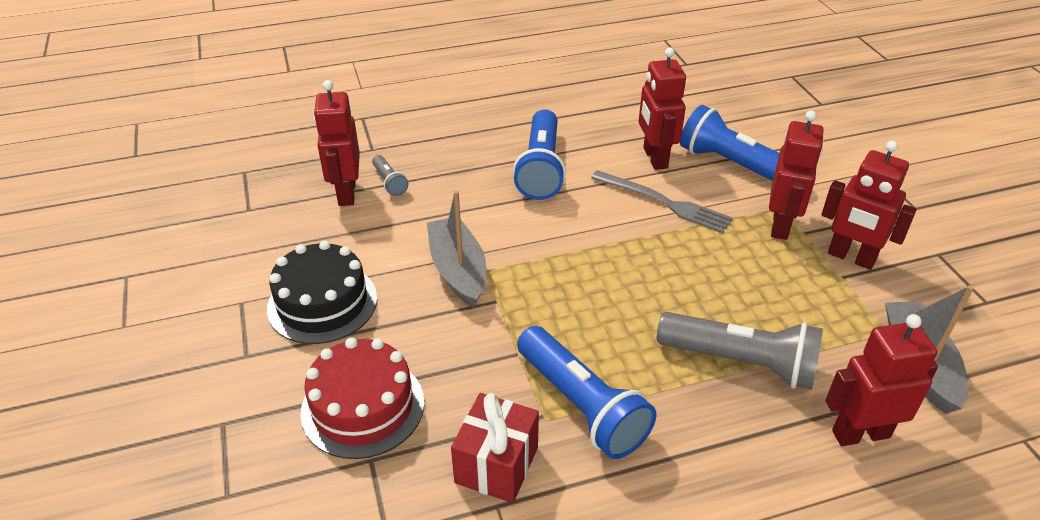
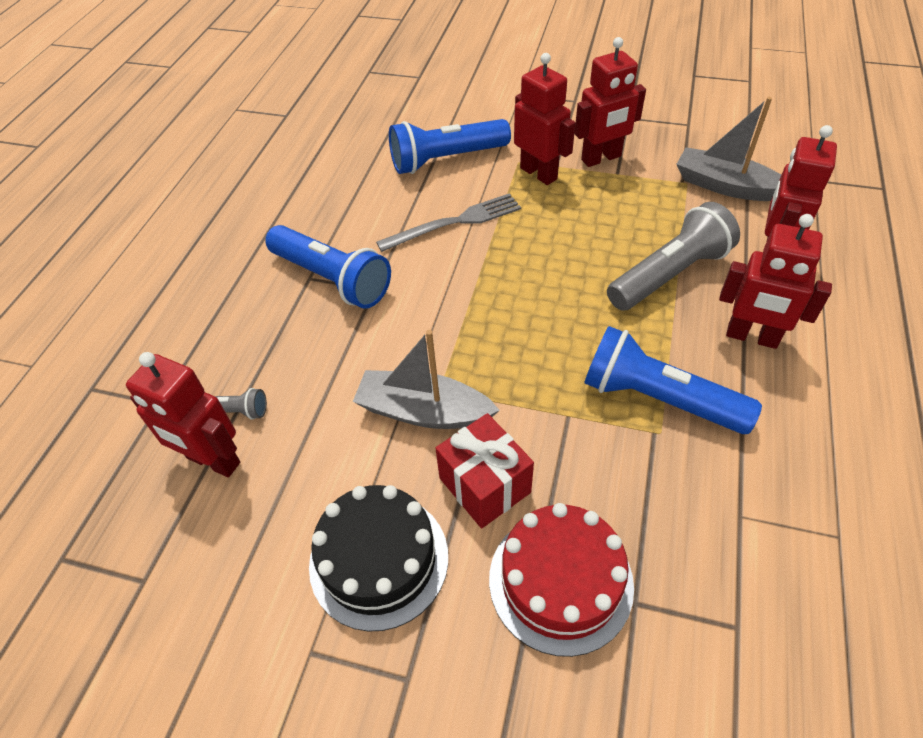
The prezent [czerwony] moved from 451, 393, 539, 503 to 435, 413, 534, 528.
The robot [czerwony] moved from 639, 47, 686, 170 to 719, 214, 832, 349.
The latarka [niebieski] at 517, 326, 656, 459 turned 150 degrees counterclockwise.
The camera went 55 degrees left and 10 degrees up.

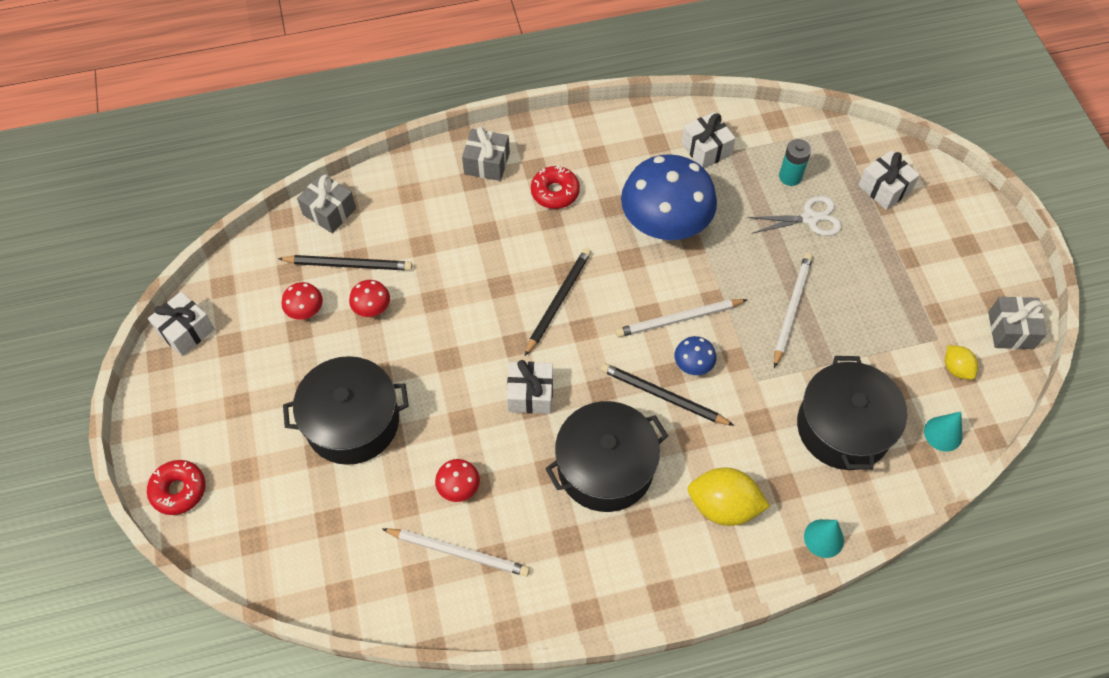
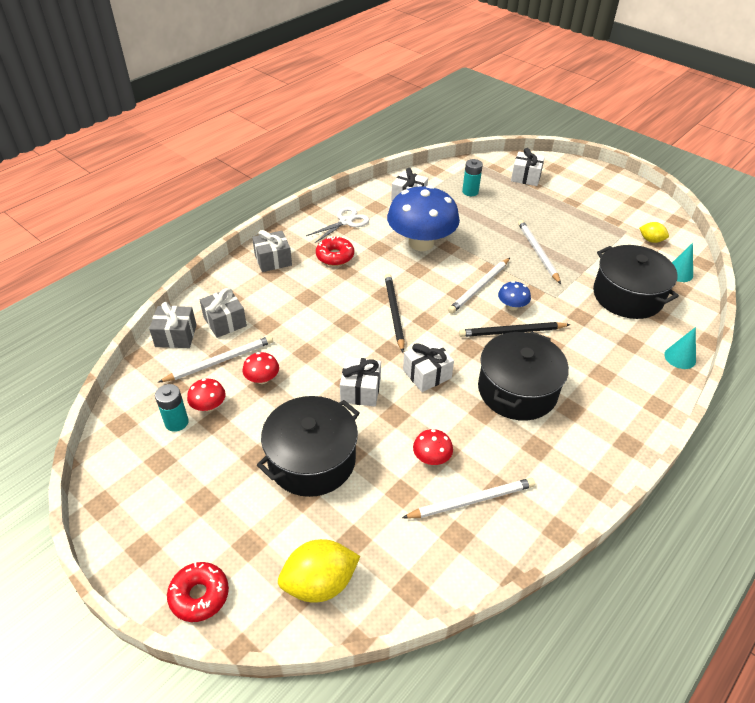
The bateria [turkusowy] at 155, 384, 189, 432 appeared.
The prezent [biały] moved from 148, 292, 215, 356 to 340, 357, 381, 407.
The cytryna [żółty] moved from 688, 468, 770, 526 to 278, 539, 361, 603.
The nożyczki [biały] moved from 748, 196, 842, 236 to 306, 207, 369, 243.
The prezent [szary] moved from 988, 296, 1047, 349 to 200, 288, 247, 338.
The ołówek [czarny] at 278, 255, 412, 271 became the ołówek [biały] at 159, 336, 273, 382.
The camera went 35 degrees left and 15 degrees down.

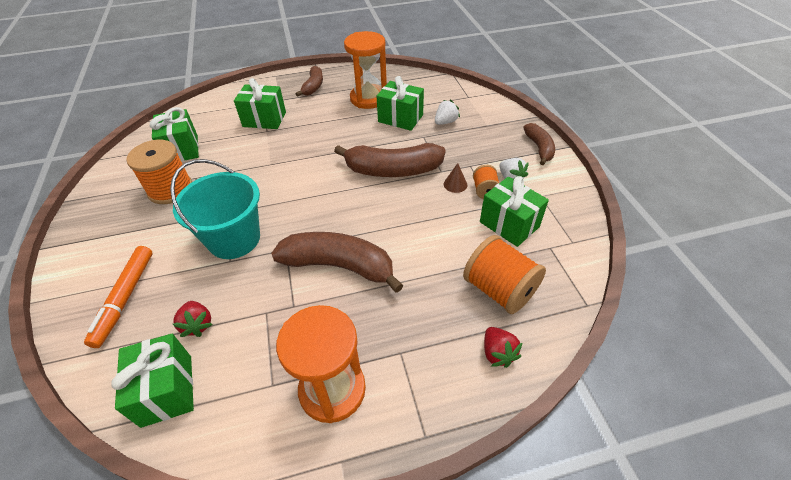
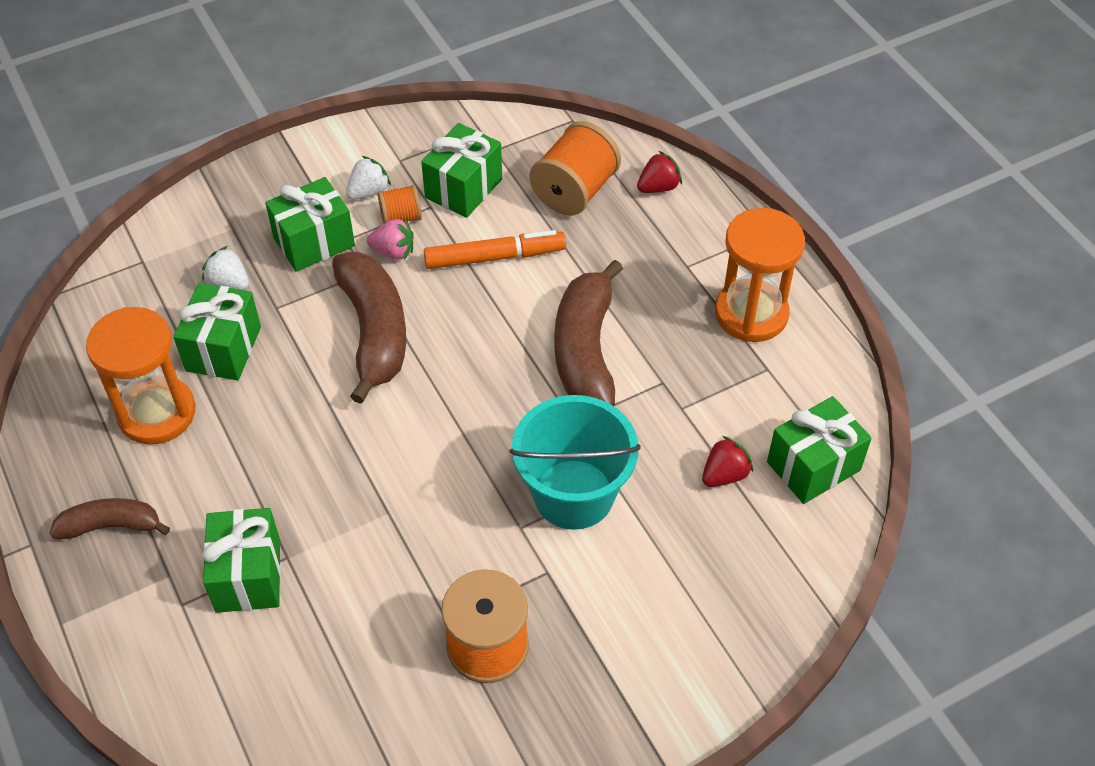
The banan [brązowy] at 523, 123, 555, 165 disappeared.
The flamaster [pomarańczowy] moved from 84, 246, 153, 348 to 424, 230, 566, 269.
The prezent [zielony] moved from 150, 107, 199, 161 to 265, 177, 355, 272.
The stożek [brązowy] at 444, 163, 467, 193 was replaced by the truskawka [różowy] at 367, 218, 414, 260.
The camera went 105 degrees left and 5 degrees up.

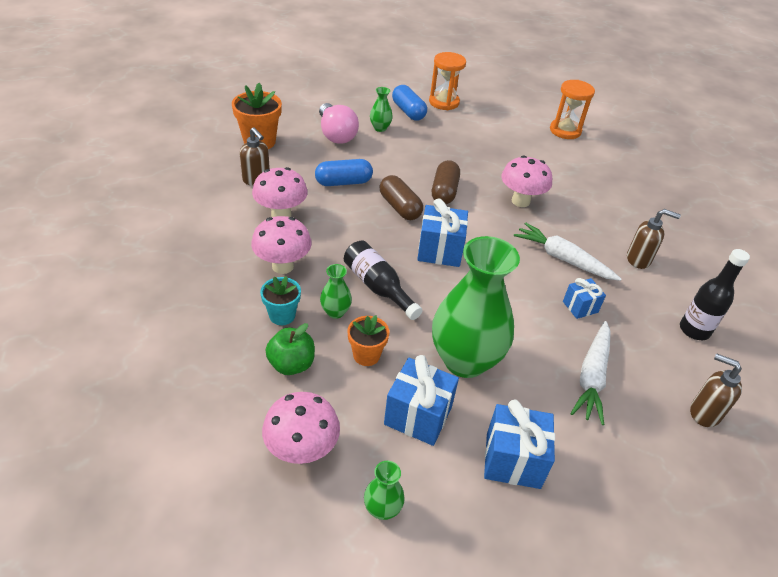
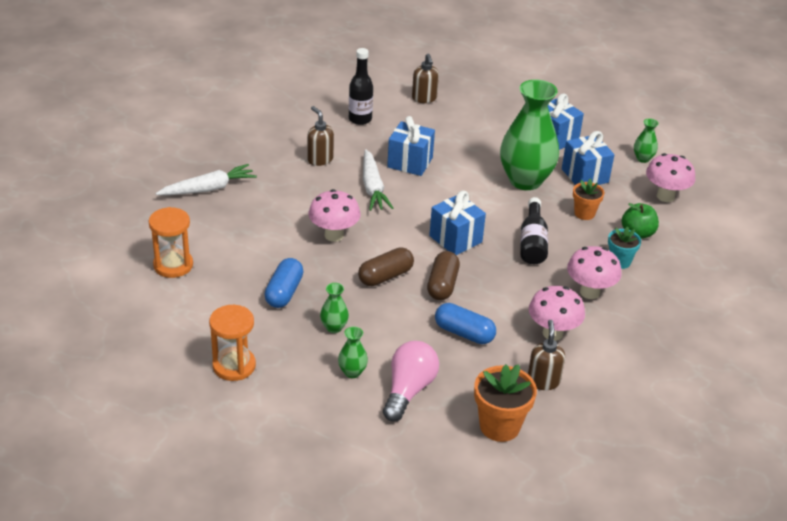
The wazon [zielony] moved from 320, 264, 352, 319 to 320, 283, 349, 333.
The kapsułka [niebieski] moved from 392, 85, 427, 121 to 264, 258, 304, 308.
The marchewka [biały] moved from 570, 321, 611, 425 to 156, 164, 257, 195.
The prezent [niebieski] at 563, 278, 606, 319 changed to 1.69 times the size.
The camera went 135 degrees left and 5 degrees down.

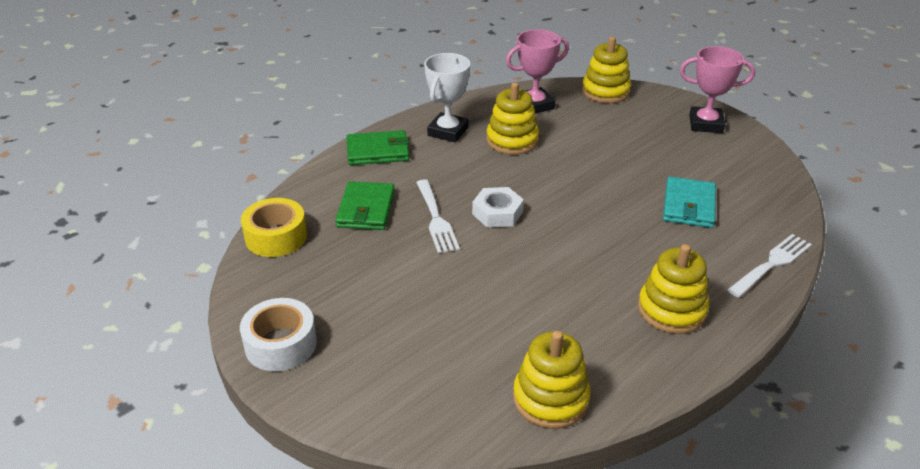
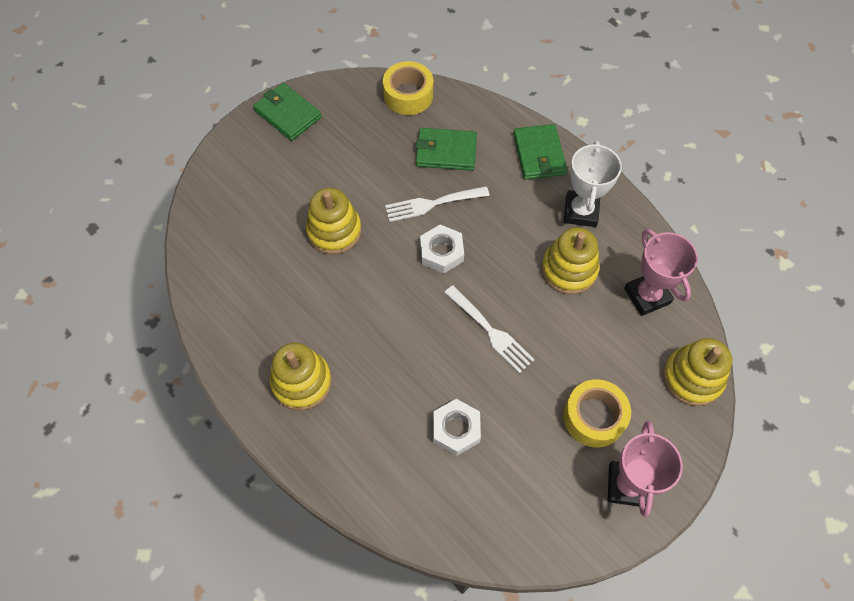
The taśma klejąca [żółty] at 563, 379, 631, 448 appeared.
The zabawka nakładanka [żółty] moved from 513, 331, 590, 429 to 306, 188, 362, 254.
The widelec [biały] moved from 728, 234, 812, 298 to 444, 285, 534, 374.
The taśma klejąca [biały] at 240, 298, 317, 371 was replaced by the portfel [zielony] at 253, 83, 322, 141.
The portfel [turkusowy] at 663, 177, 716, 228 was replaced by the nakrętka [biały] at 433, 399, 481, 456.
The puchar [biały] at 424, 53, 470, 143 turned 75 degrees clockwise.
The camera went 90 degrees right and 25 degrees up.

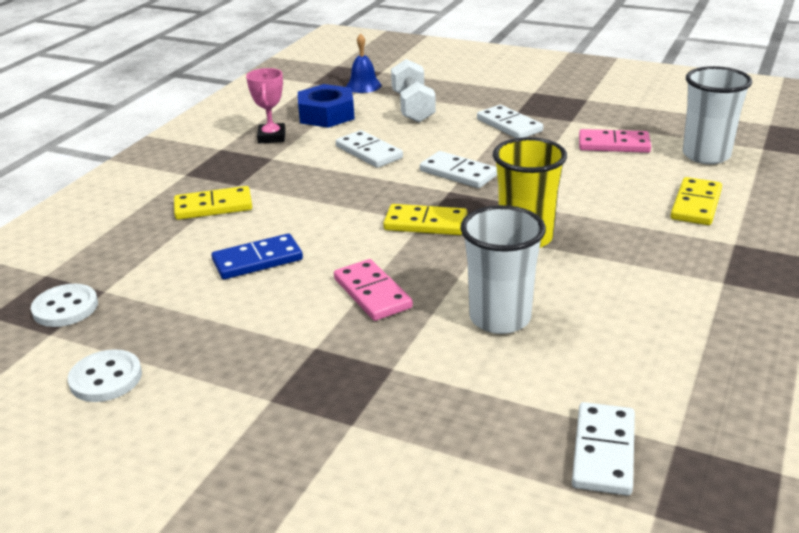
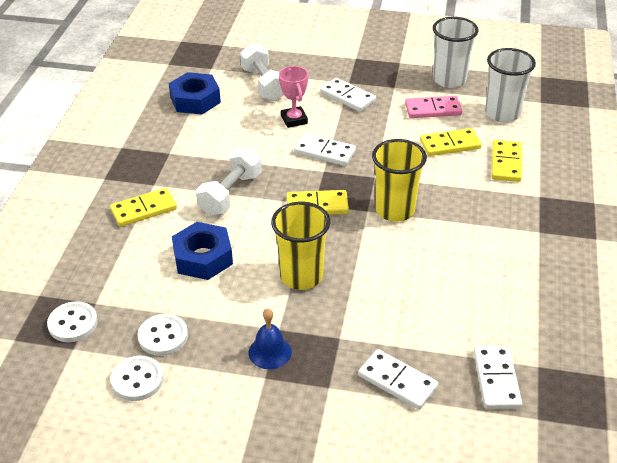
The guzik [biały] at 138, 314, 188, 356 appeared.
The hantel [biały] at 196, 147, 262, 215 appeared.
The kostka domina [żółty] at 420, 128, 482, 156 appeared.
The puchar [różowy] moved from 246, 68, 285, 144 to 279, 66, 308, 128.
The kostka domina [biały] moved from 336, 130, 403, 168 to 358, 349, 438, 410.
The dzwonek [niebieski] moved from 346, 33, 381, 93 to 249, 308, 292, 369.
The szklanka [biały] moved from 460, 205, 546, 334 to 433, 17, 479, 88.
The kostka domina [niebieski] at 211, 234, 303, 279 was replaced by the nakrętka [niebieski] at 172, 222, 233, 280.
The kostka domina [różowy] at 334, 259, 413, 321 was replaced by the szklanka [żółty] at 271, 202, 330, 290.
The camera went 15 degrees left and 10 degrees up.

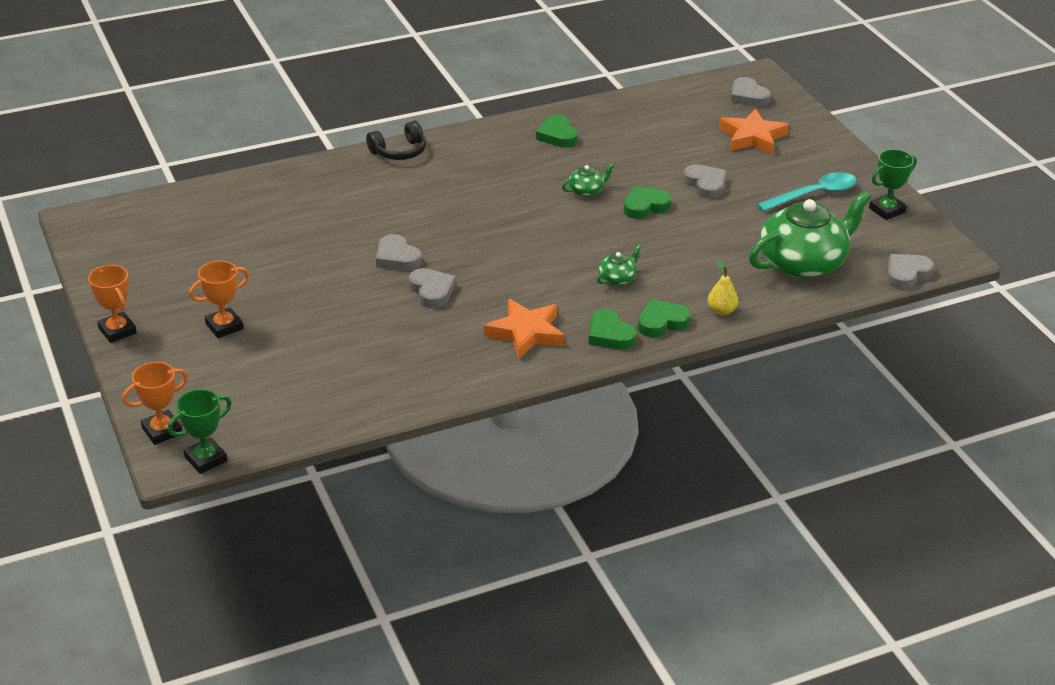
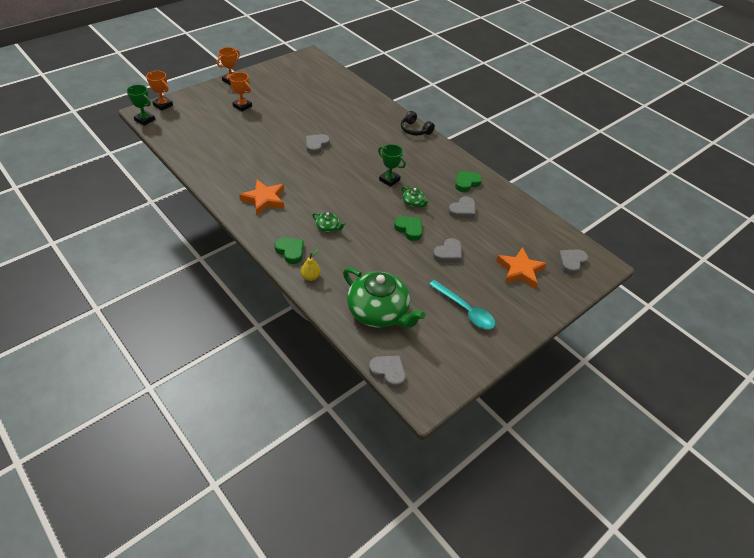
The serce [zielony] at 589, 309, 637, 350 disappeared.
The serce [szary] moved from 409, 268, 456, 308 to 448, 196, 475, 219.
The puchar [zielony] moved from 869, 149, 916, 220 to 378, 144, 406, 187.
The camera went 70 degrees right and 10 degrees up.

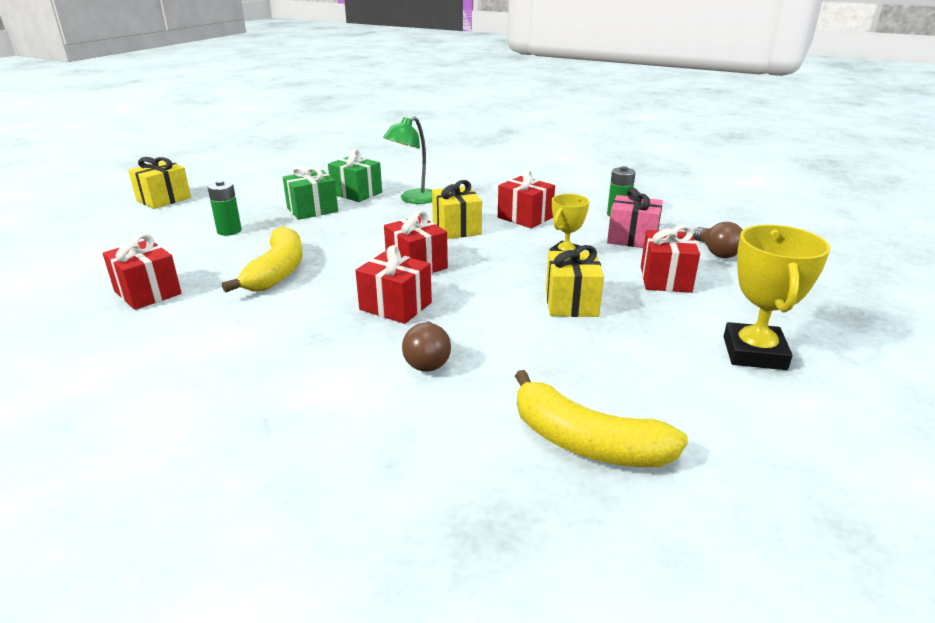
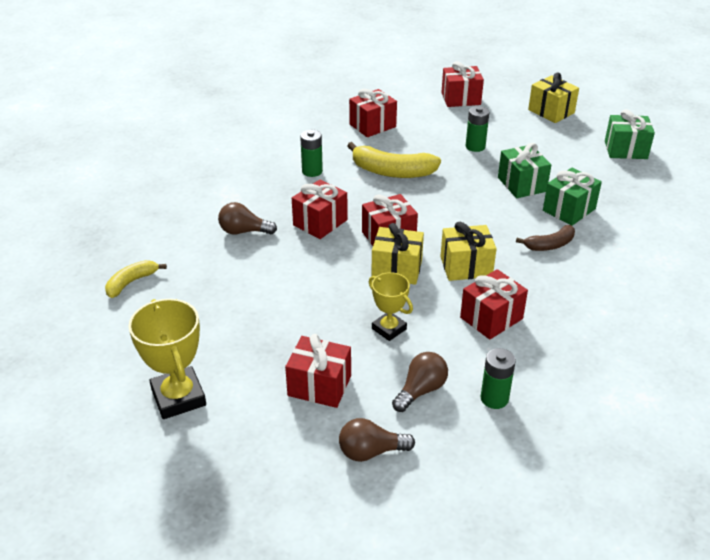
The bateria [zielony] at 300, 130, 323, 177 appeared.
The prezent [czerwony] at 441, 61, 484, 107 appeared.
The prezent [zielony] at 605, 109, 655, 159 appeared.
The prezent [żółty] moved from 546, 245, 604, 317 to 371, 223, 424, 285.
The lampka [zielony] at 383, 116, 432, 204 was replaced by the banan [brązowy] at 516, 225, 575, 251.
The prezent [różowy] at 607, 188, 663, 248 was replaced by the żarówka [brązowy] at 392, 352, 448, 412.
The puchar [żółty] at 724, 225, 831, 370 turned 45 degrees clockwise.
The banan [żółty] at 515, 370, 688, 467 changed to 0.59 times the size.
The camera went 100 degrees right and 10 degrees up.

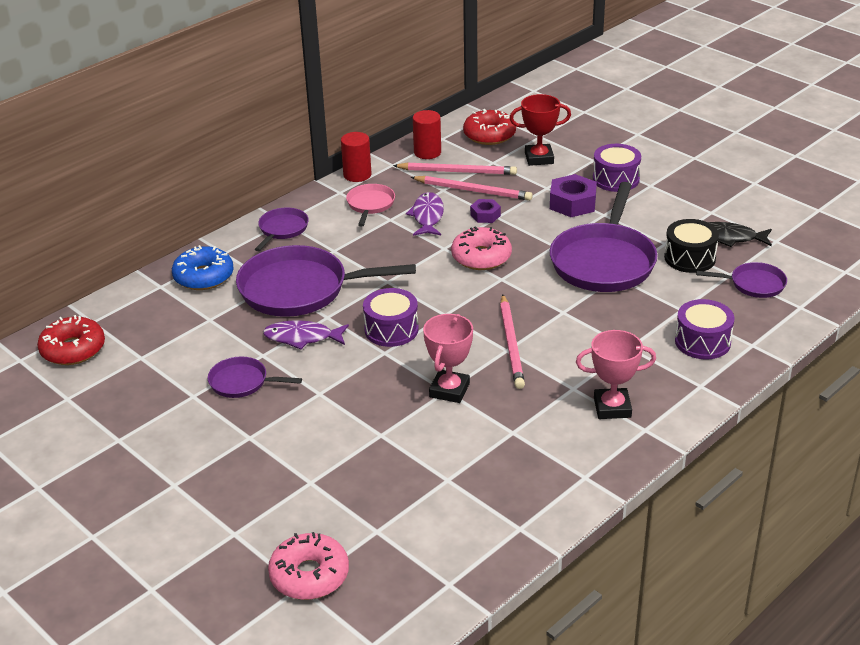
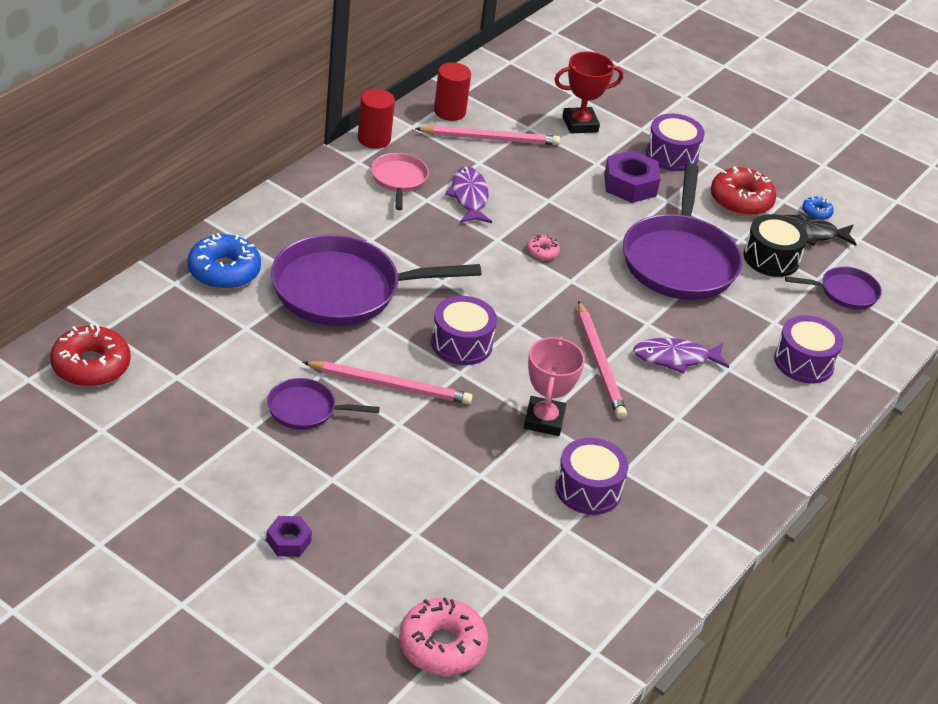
The patelnia [fioletowy] at 255, 208, 309, 251 disappeared.
The puchar [różowy] at 576, 330, 656, 419 disappeared.
The bęben [fioletowy] at 555, 438, 628, 515 appeared.
The donut [niebieski] at 802, 197, 834, 220 appeared.
The ryba [fioletowy] moved from 263, 320, 349, 349 to 633, 338, 729, 374.
The ołówek [różowy] moved from 410, 176, 533, 201 to 303, 361, 473, 404.
The donut [czerwony] moved from 463, 109, 516, 145 to 711, 166, 776, 216.
The nakrętka [fioletowy] moved from 470, 199, 501, 223 to 266, 516, 312, 557.
The donut [różowy] at 451, 226, 512, 270 changed to 0.48 times the size.
The camera went 15 degrees left and 5 degrees up.

